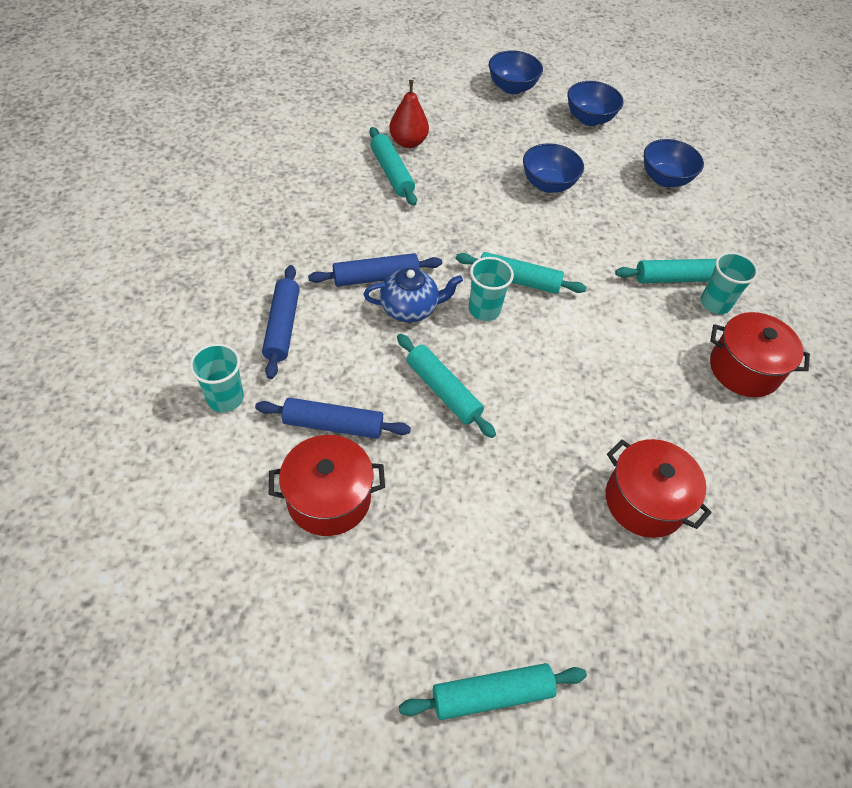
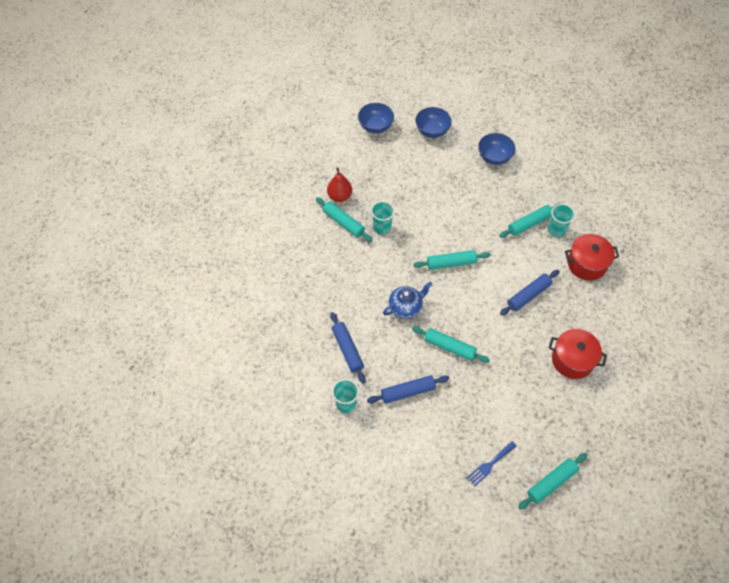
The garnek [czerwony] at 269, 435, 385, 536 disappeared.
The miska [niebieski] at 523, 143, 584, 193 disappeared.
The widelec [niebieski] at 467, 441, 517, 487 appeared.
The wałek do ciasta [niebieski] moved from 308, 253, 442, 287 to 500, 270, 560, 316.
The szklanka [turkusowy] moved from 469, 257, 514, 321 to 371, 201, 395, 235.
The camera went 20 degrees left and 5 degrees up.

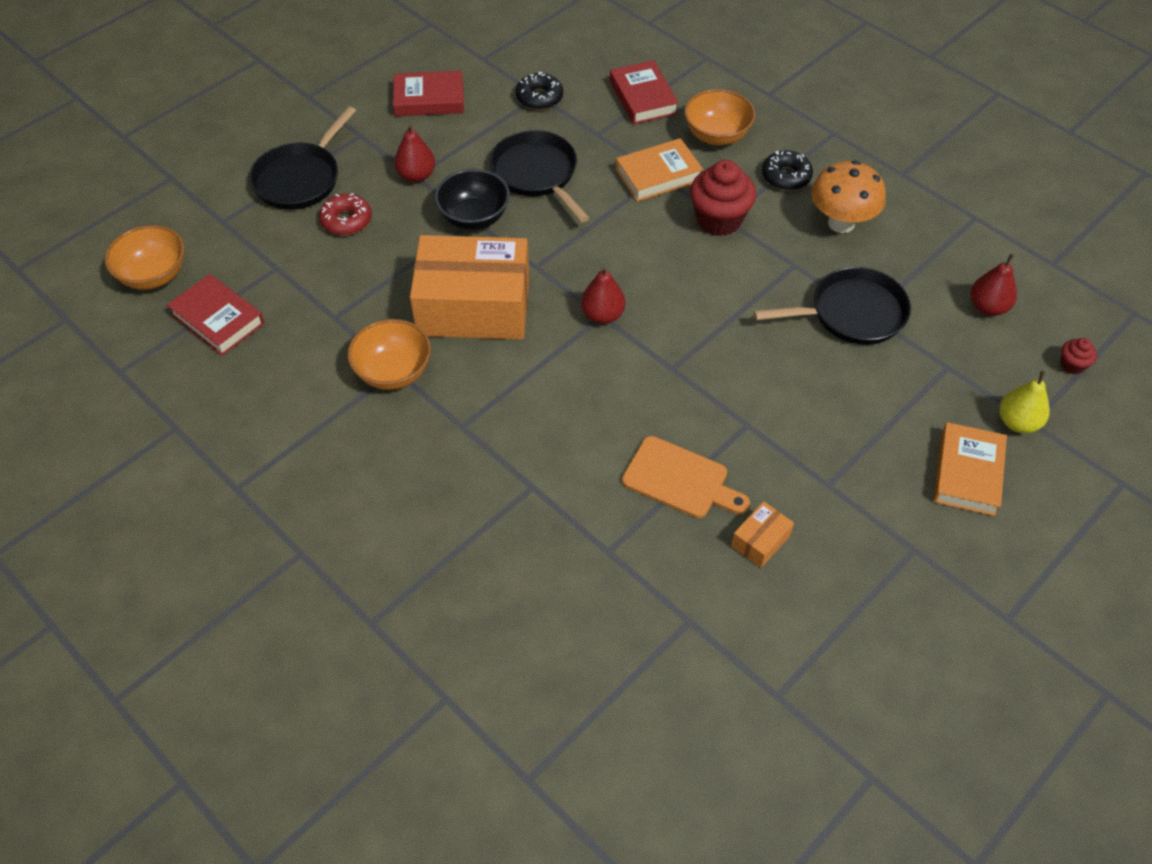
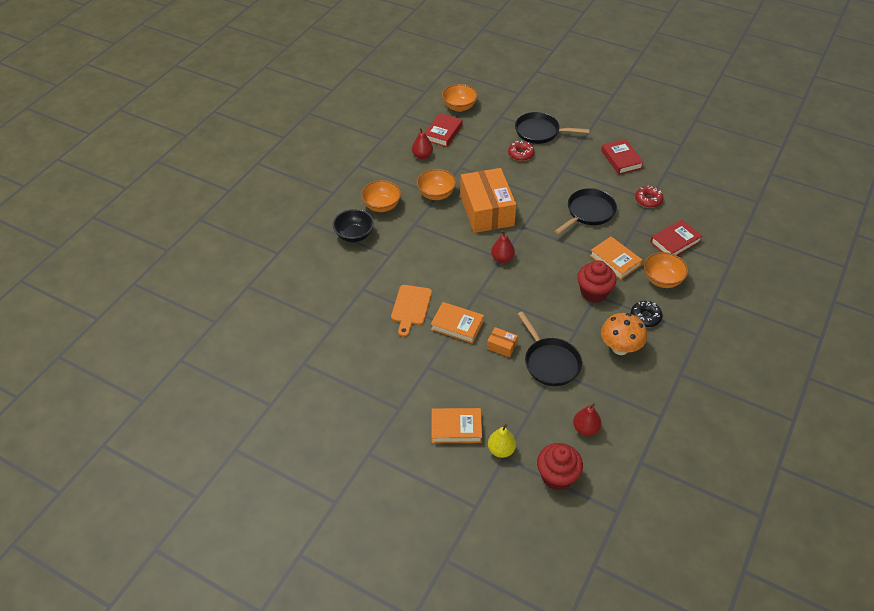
The miska [pomarańczowy] at 361, 180, 401, 212 appeared.
The książka [pomarańczowy] at 431, 302, 484, 344 appeared.
The gruszka [czerwony] moved from 394, 124, 435, 182 to 412, 128, 433, 159.
The miska [czarny] moved from 435, 169, 510, 230 to 332, 209, 374, 242.
The pudełko [pomarańczowy] moved from 731, 501, 794, 568 to 487, 327, 518, 357.
The donut [czarny] at 516, 72, 563, 110 became the donut [czerwony] at 635, 185, 664, 208.
The muffinka [czerwony] at 1061, 338, 1097, 374 changed to 2.10 times the size.
The camera went 75 degrees right and 5 degrees down.

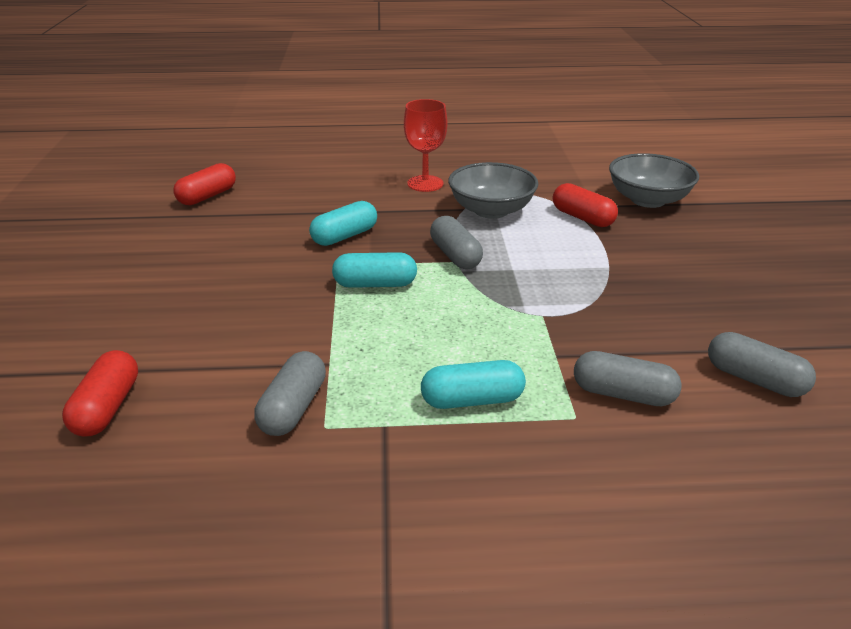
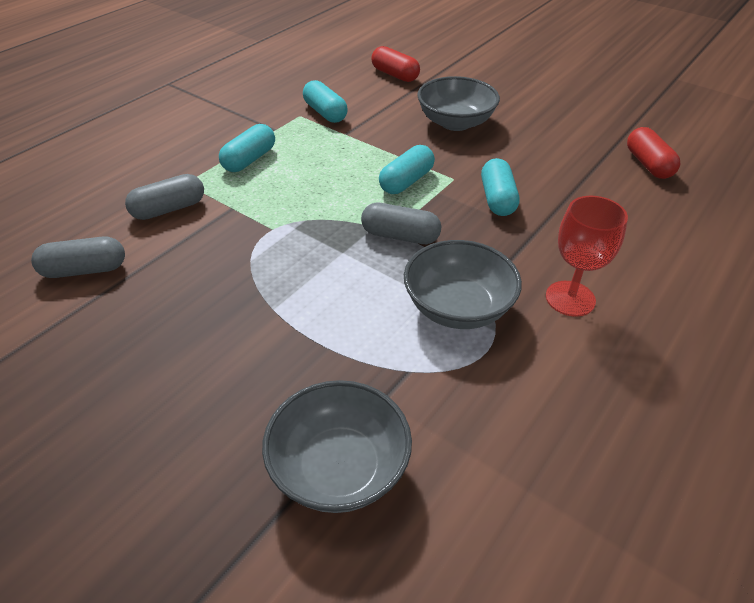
The kapsułka [czerwony] at 553, 183, 618, 227 disappeared.
The miska [szary] at 417, 76, 500, 131 appeared.
The kapsułka [szary] at 254, 351, 326, 436 became the kapsułka [turkusowy] at 303, 80, 348, 123.
The camera went 130 degrees right and 10 degrees up.

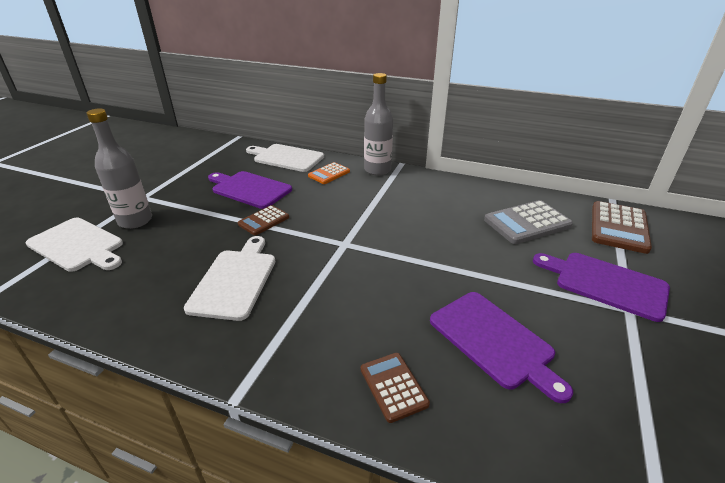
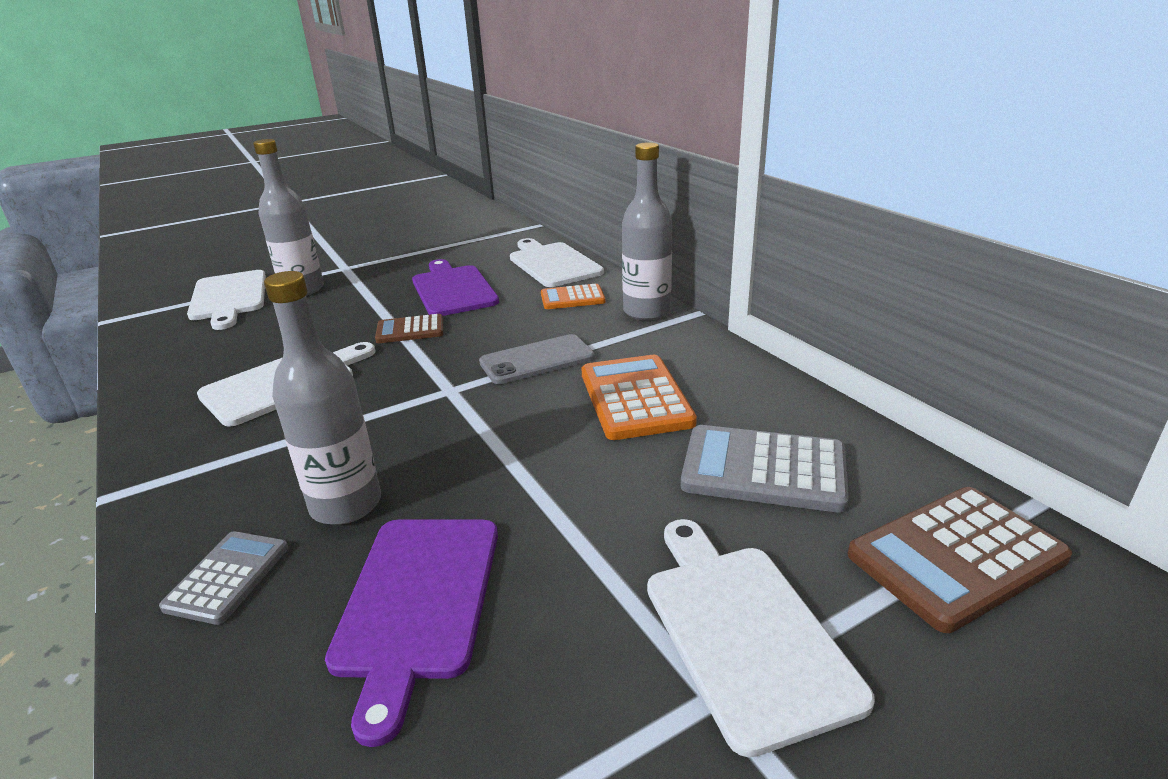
The butelka [szary] at 264, 271, 381, 525 appeared.
The telefon [szary] at 479, 334, 595, 384 appeared.
The kalkulator [pomarańczowy] at 581, 355, 697, 440 appeared.
The kalkulator [brązowy] at 361, 353, 430, 423 became the kalkulator [szary] at 159, 531, 288, 625.
The deska do krojenia [fioletowy] at 533, 253, 670, 322 became the deska do krojenia [biały] at 647, 519, 875, 758.
The camera went 40 degrees right and 5 degrees down.

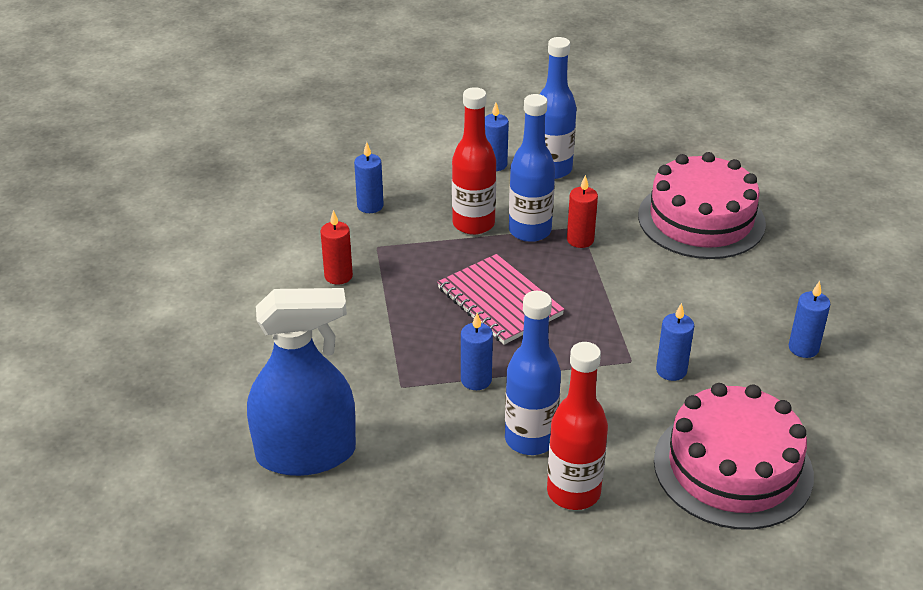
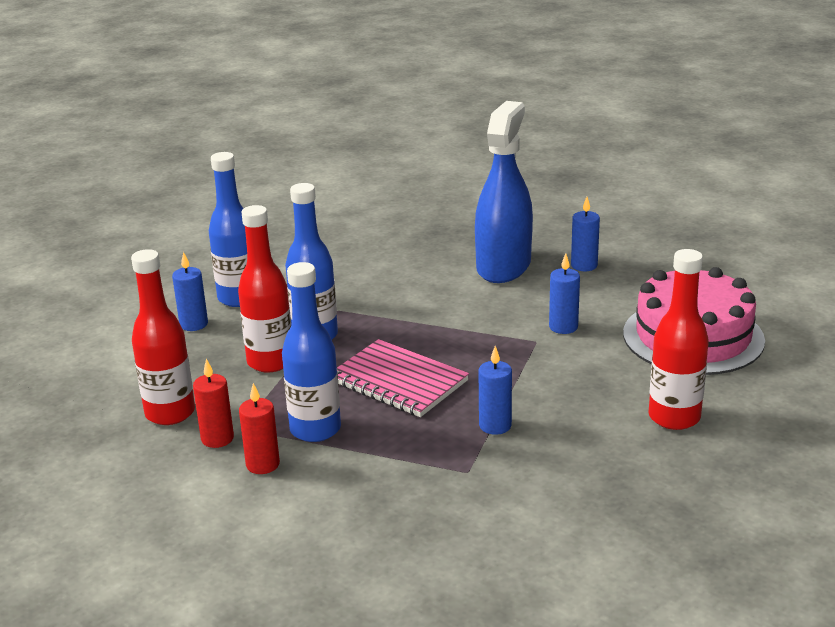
The tort [różowy] at 638, 152, 766, 259 disappeared.
The spryskiwacz [niebieski] moved from 247, 288, 356, 476 to 475, 101, 533, 283.
The butelka [niebieski] moved from 505, 291, 561, 455 to 282, 262, 341, 442.
The świeca [czerwony] moved from 567, 175, 598, 248 to 193, 359, 234, 448.
The świeca [niebieski] at 354, 142, 384, 213 was replaced by the butelka [czerwony] at 131, 249, 195, 425.
The zeszyt [różowy] at 437, 254, 565, 345 turned 45 degrees clockwise.
The camera went 60 degrees left and 10 degrees down.

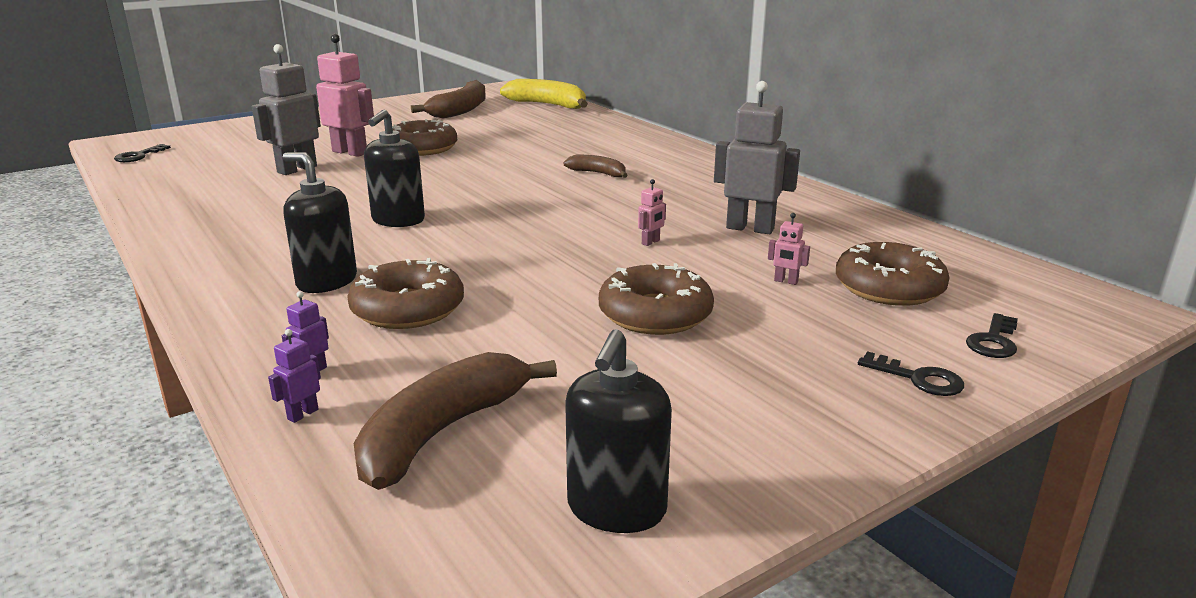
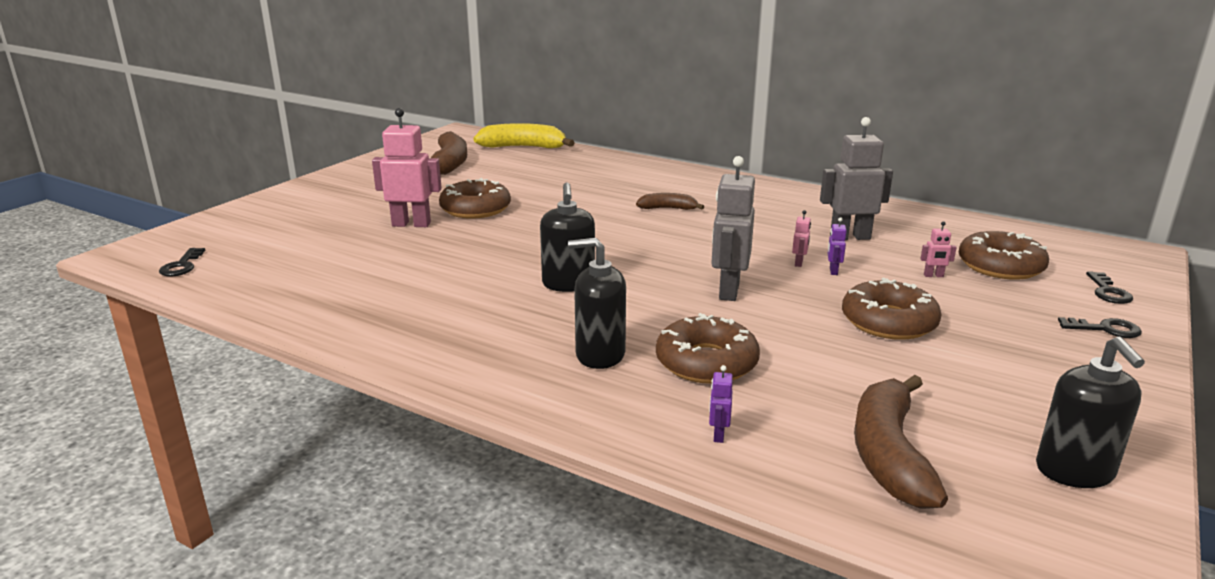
The robot [szary] moved from 252, 44, 321, 175 to 711, 156, 755, 301.
The robot [fioletowy] moved from 268, 329, 321, 423 to 827, 217, 847, 275.
The camera went 25 degrees left and 0 degrees up.

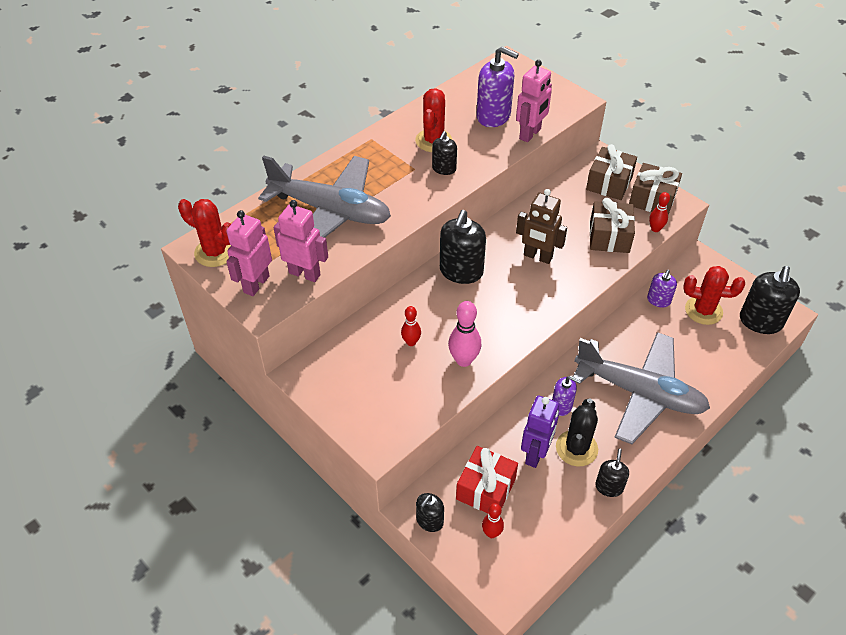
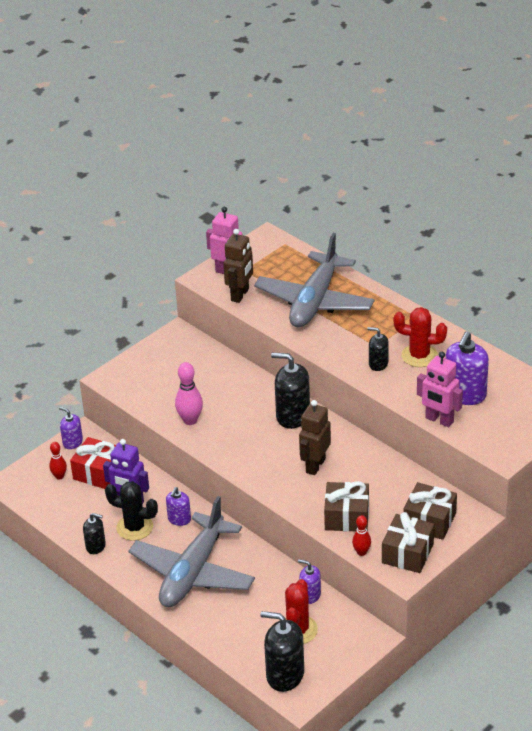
The kaktus [czerwony] at 178, 199, 231, 267 disappeared.
The kręgiel [czerwony] at 401, 306, 421, 346 disappeared.
The robot [różowy] at 274, 200, 328, 282 became the robot [brązowy] at 223, 229, 253, 303.
The dozownik mydła [czarny] at 416, 493, 444, 532 became the dozownik mydła [fioletowy] at 59, 407, 83, 449.
The camera went 90 degrees right and 10 degrees down.

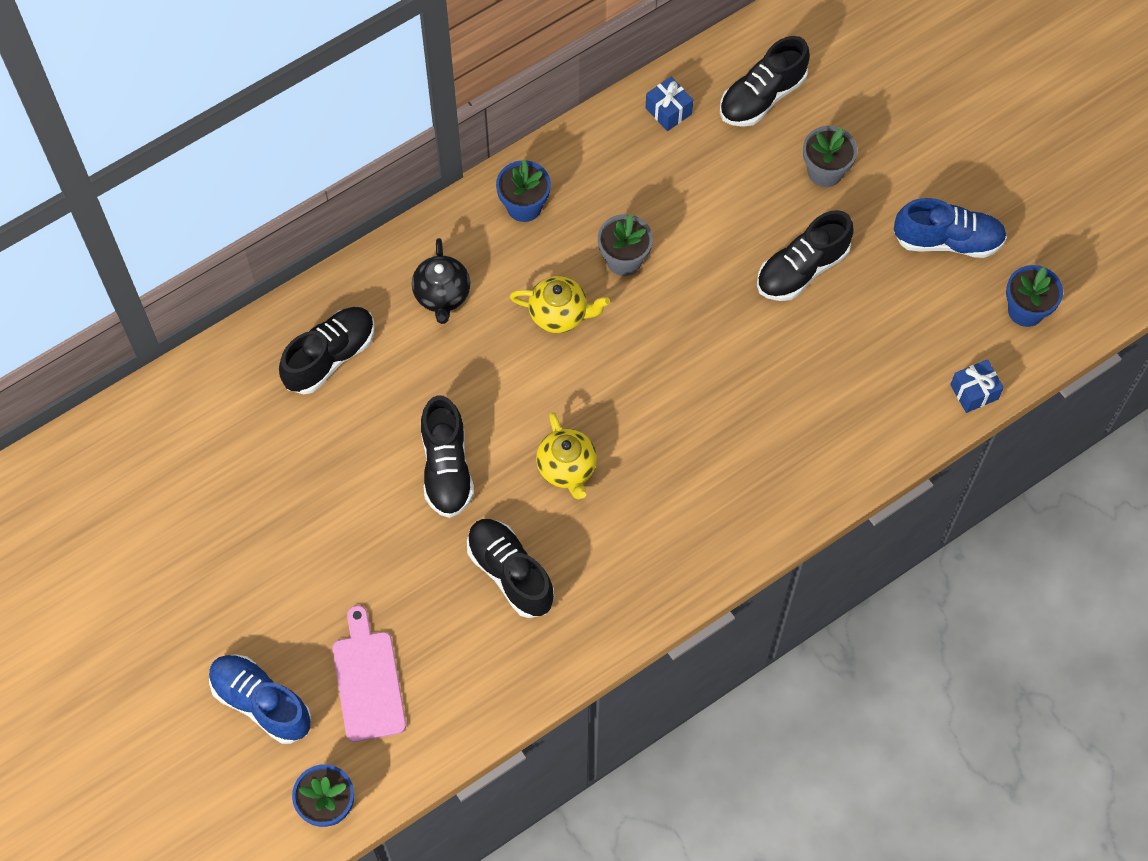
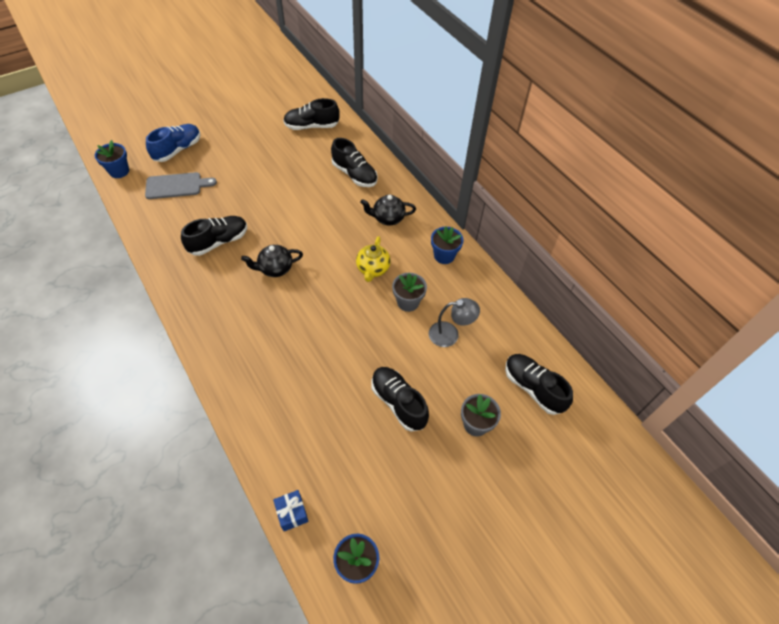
The prezent [niebieski] at 645, 77, 693, 131 disappeared.
The but [niebieski] at 894, 198, 1007, 258 disappeared.
The lampka [szary] at 429, 298, 480, 347 appeared.
The but [czarny] moved from 421, 395, 474, 518 to 283, 98, 340, 130.
The deska do krojenia [różowy] at 333, 605, 406, 742 became the deska do krojenia [szary] at 145, 172, 217, 199.
The imbryk [żółty] at 536, 412, 597, 500 became the imbryk [czarny] at 241, 245, 303, 277.
The camera went 90 degrees right and 10 degrees down.

